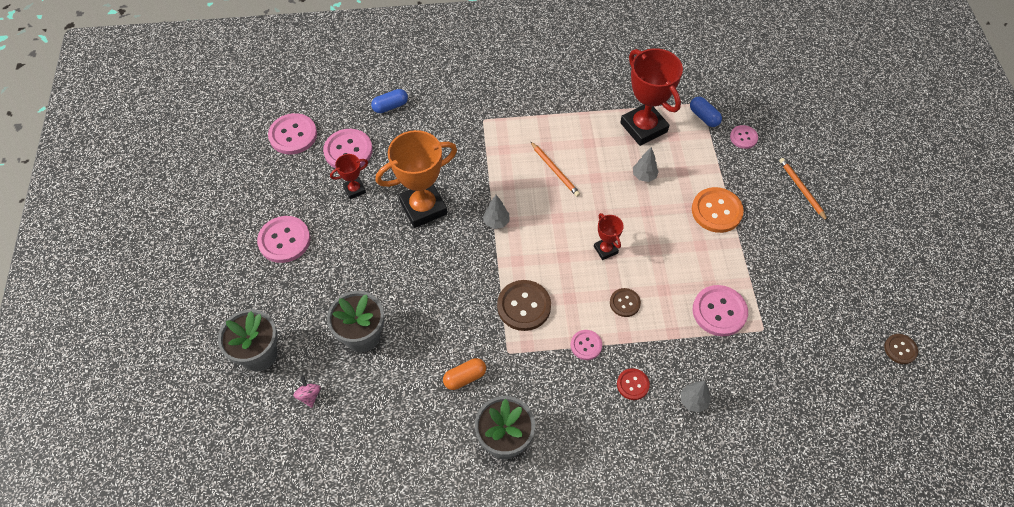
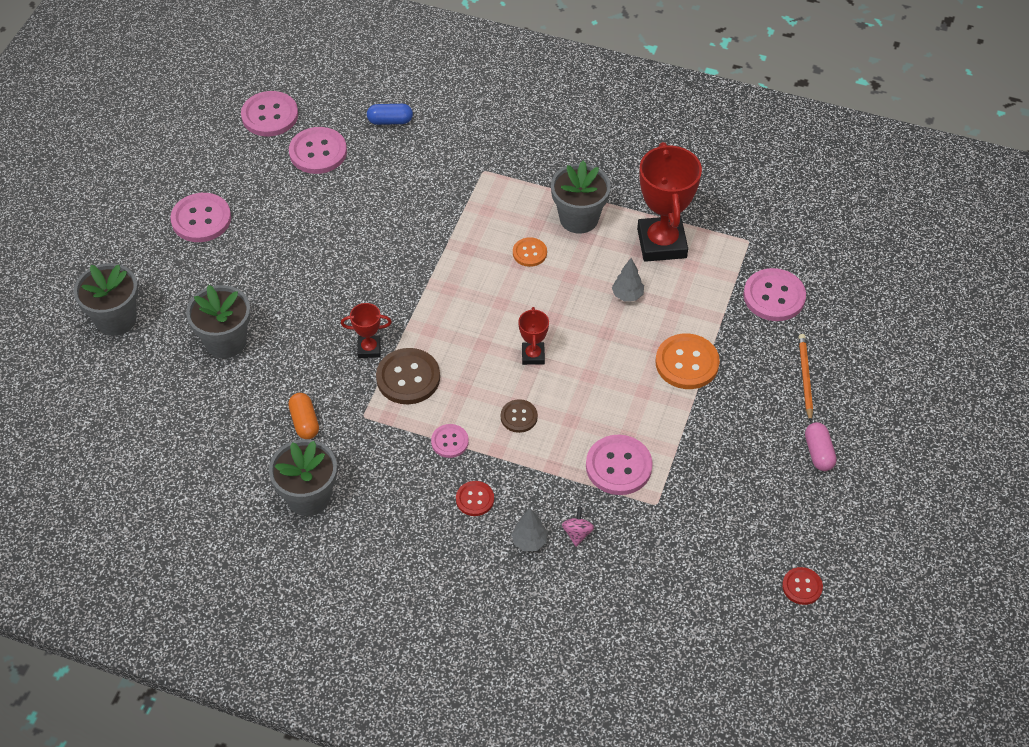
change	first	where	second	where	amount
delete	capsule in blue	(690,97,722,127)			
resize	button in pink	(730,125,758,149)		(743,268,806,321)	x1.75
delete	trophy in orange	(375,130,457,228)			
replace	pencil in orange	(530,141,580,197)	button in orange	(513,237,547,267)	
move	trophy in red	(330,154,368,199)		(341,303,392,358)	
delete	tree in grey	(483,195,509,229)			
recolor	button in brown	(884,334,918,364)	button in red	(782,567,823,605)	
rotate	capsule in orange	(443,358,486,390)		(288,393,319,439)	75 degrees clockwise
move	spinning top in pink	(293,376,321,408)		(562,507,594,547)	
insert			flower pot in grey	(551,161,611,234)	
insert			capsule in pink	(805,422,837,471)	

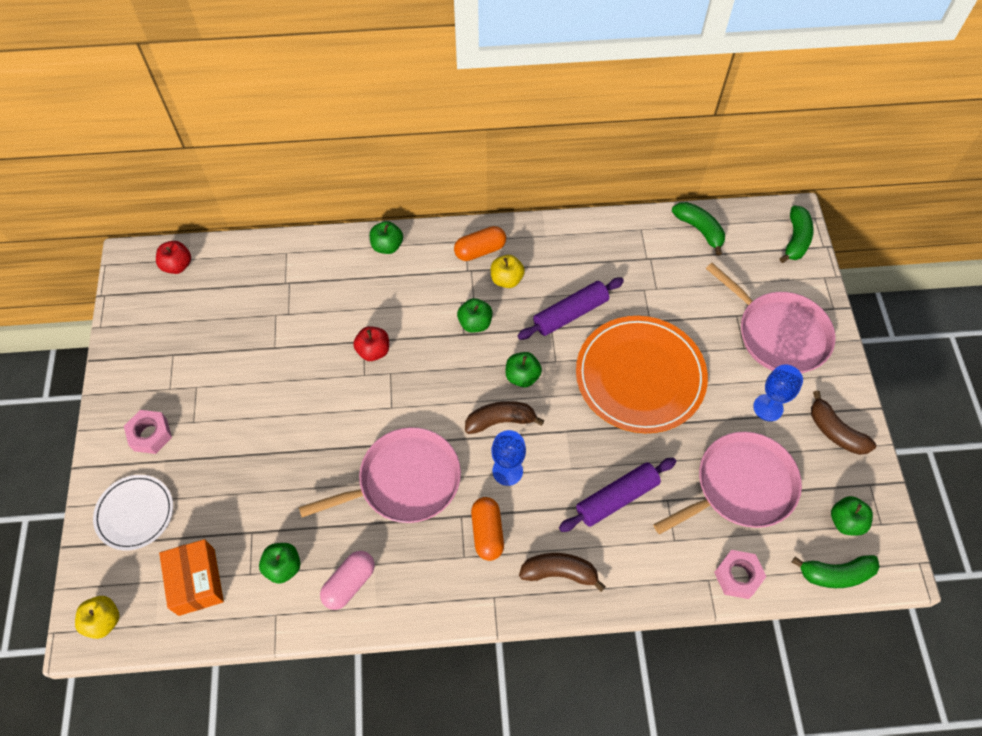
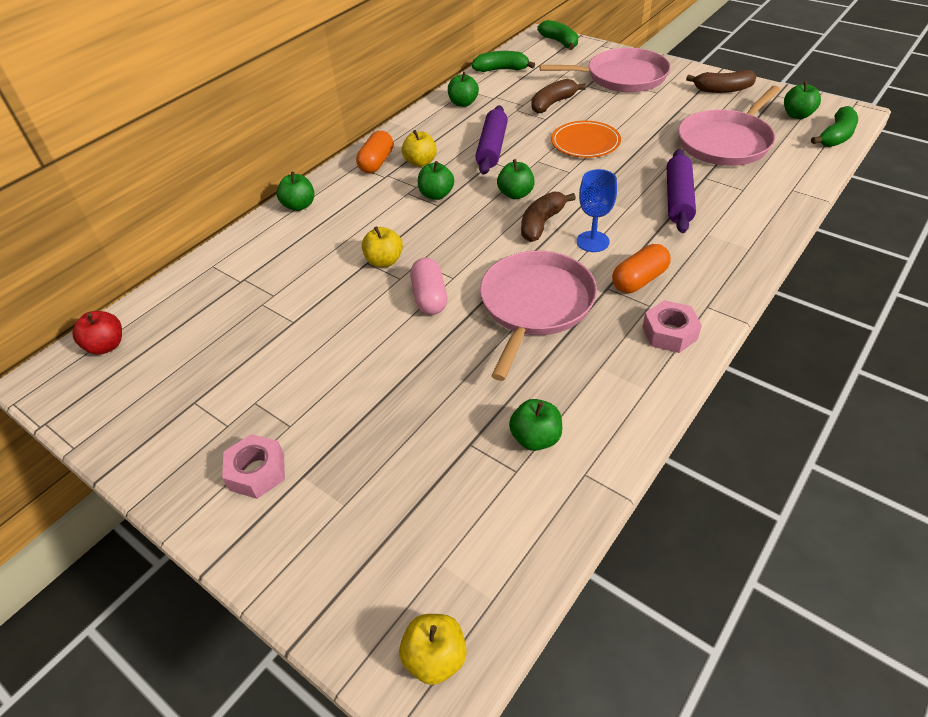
change	first	where	second	where	amount
resize	plate in orange	(576,316,708,433)		(551,121,621,158)	x0.56
recolor	apple in red	(353,326,389,361)	apple in yellow	(362,226,403,267)	
delete	goblet in blue	(753,365,803,421)			
rotate	pan in pink	(653,432,802,534)		(678,86,781,166)	150 degrees counterclockwise
delete	plate in white	(93,475,173,550)			
rotate	capsule in orange	(471,497,504,561)		(612,244,671,293)	75 degrees counterclockwise
delete	box in orange	(159,539,224,616)			
move	nut in pink	(714,550,767,599)		(642,300,702,353)	
move	capsule in pink	(320,551,375,610)		(410,258,447,315)	
move	banana in brown	(519,553,606,592)		(531,79,586,114)	
insert			apple in green	(448,72,479,107)	

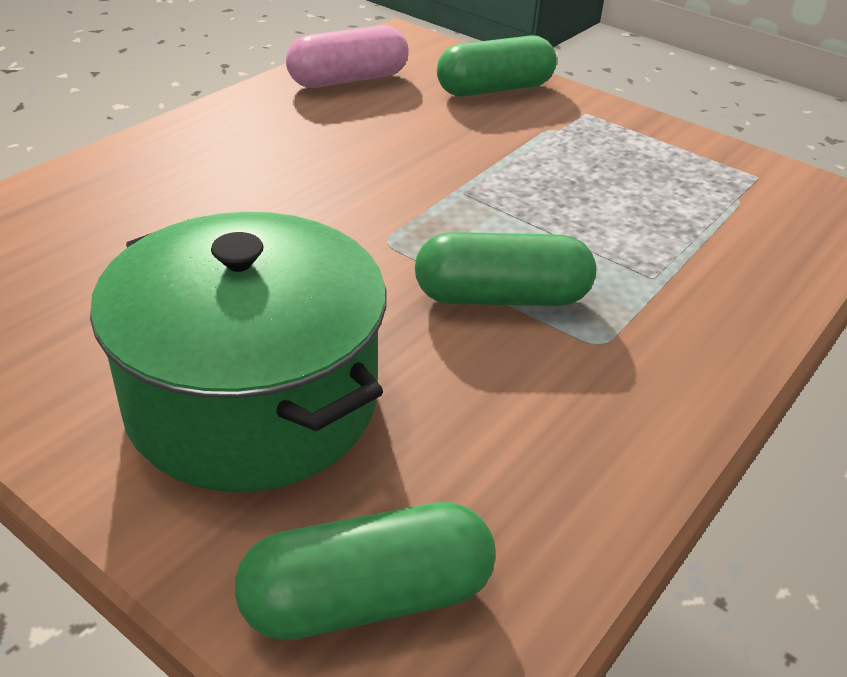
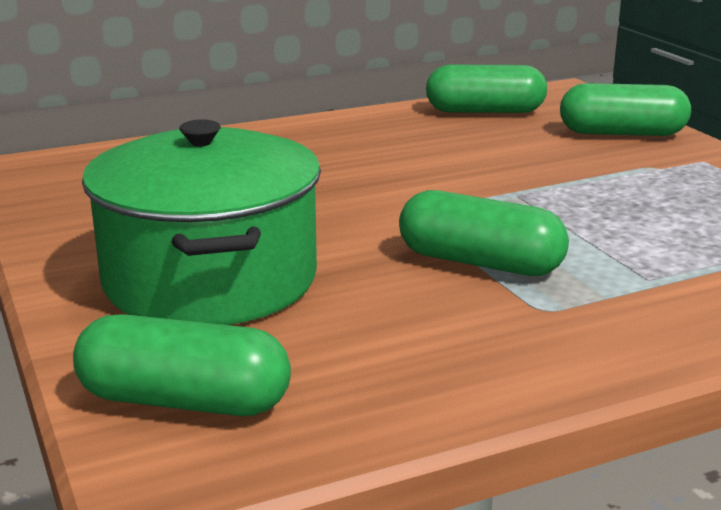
change	first	where	second	where	amount
recolor	capsule in pink	(286,25,409,88)	capsule in green	(426,65,547,113)	

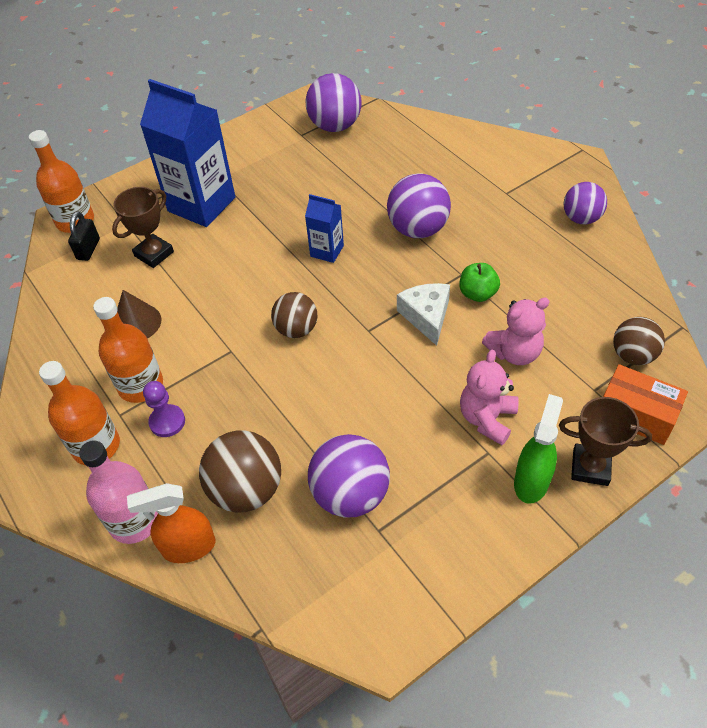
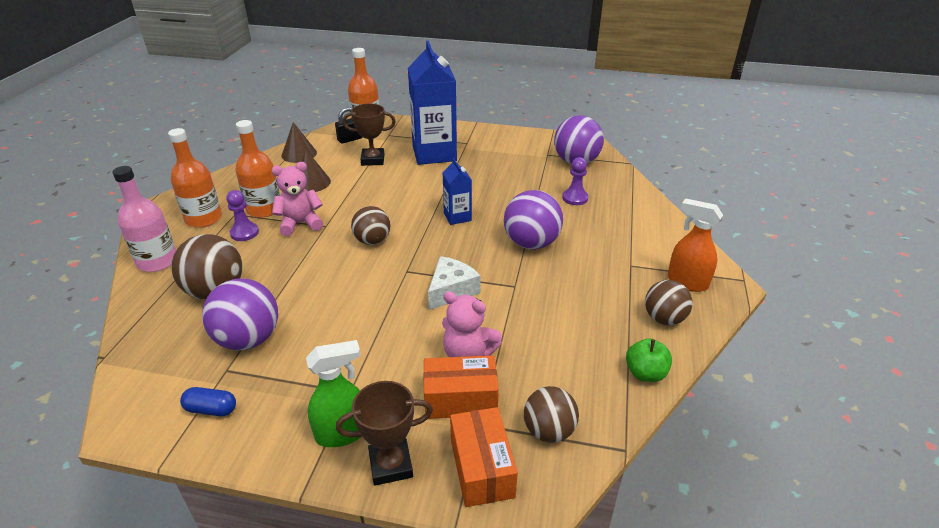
change	first	where	second	where	amount
recolor	ball in purple	(564,182,607,224)	ball in brown	(645,280,693,325)	
move	apple in green	(460,263,500,302)		(626,338,672,382)	
move	teddy bear in pink	(460,350,519,445)		(272,162,323,236)	
rotate	trophy in brown	(559,397,652,486)		(336,381,433,486)	75 degrees counterclockwise
move	spray bottle in orange	(127,483,215,563)		(668,198,723,292)	
insert			cone in brown	(281,122,317,163)	
insert			pawn in purple	(563,157,588,205)	
insert			box in orange	(423,355,499,419)	
insert			capsule in blue	(180,387,236,416)	

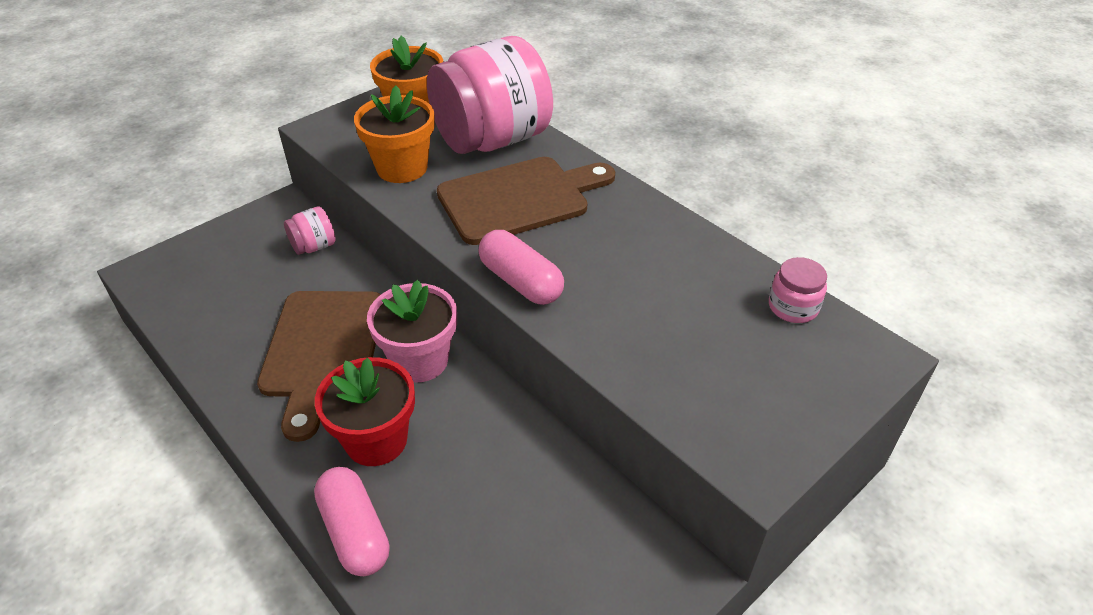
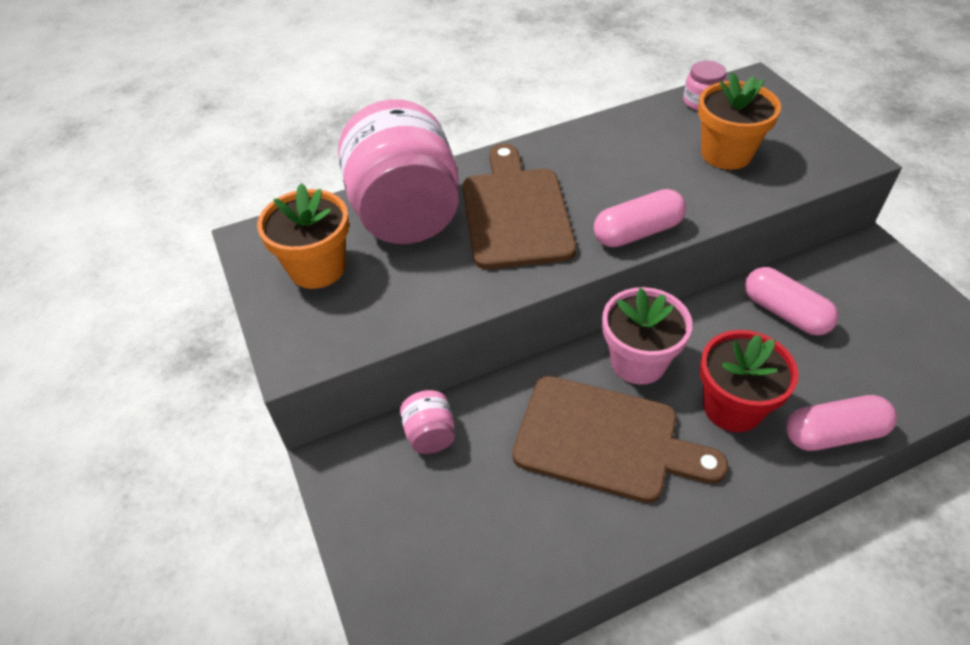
change	first	where	second	where	amount
move	flower pot in orange	(354,86,435,183)		(698,73,781,170)	
insert			capsule in pink	(745,267,839,336)	

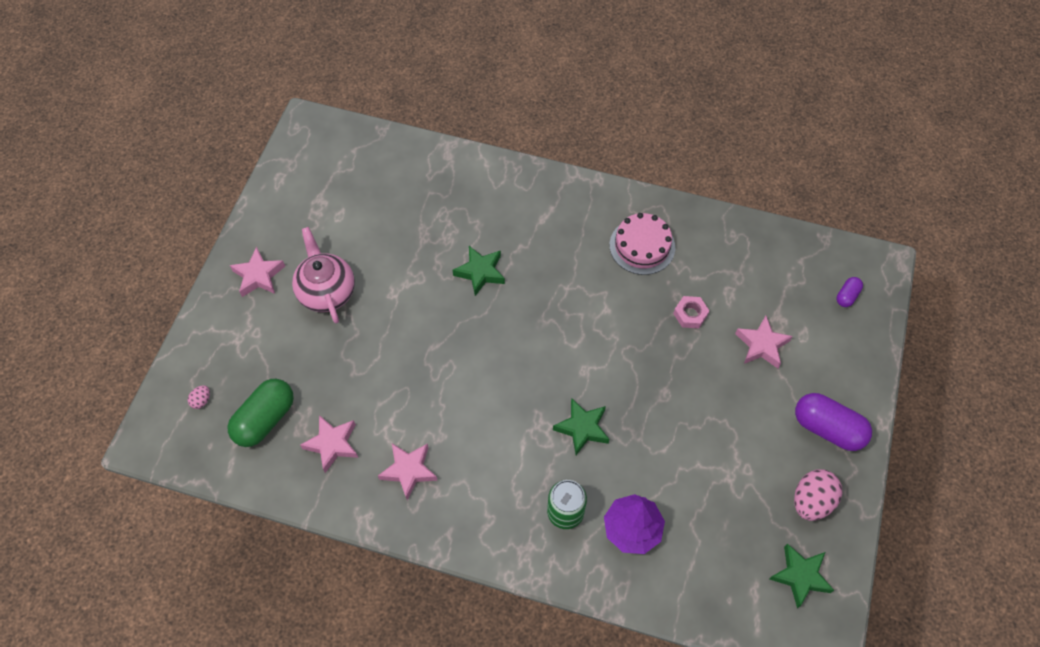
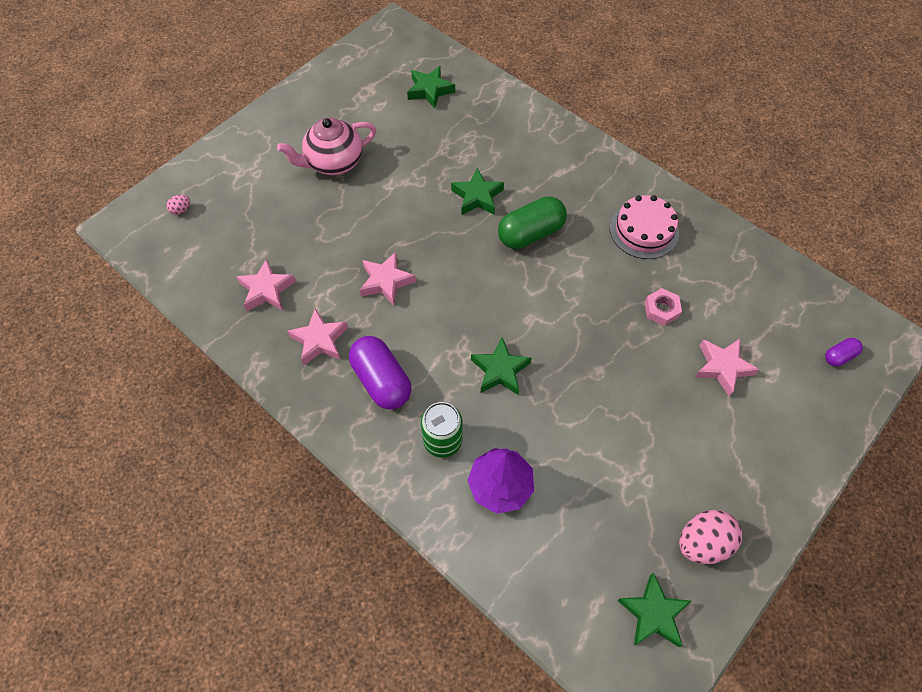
change	first	where	second	where	amount
rotate	teapot in pink	(292,227,355,323)		(277,117,376,175)	120 degrees counterclockwise
move	star in pink	(230,247,285,297)		(360,252,416,306)	
move	capsule in green	(227,379,294,447)		(498,196,567,249)	
move	capsule in purple	(795,393,872,451)		(349,336,411,410)	
insert			star in green	(407,66,455,108)	

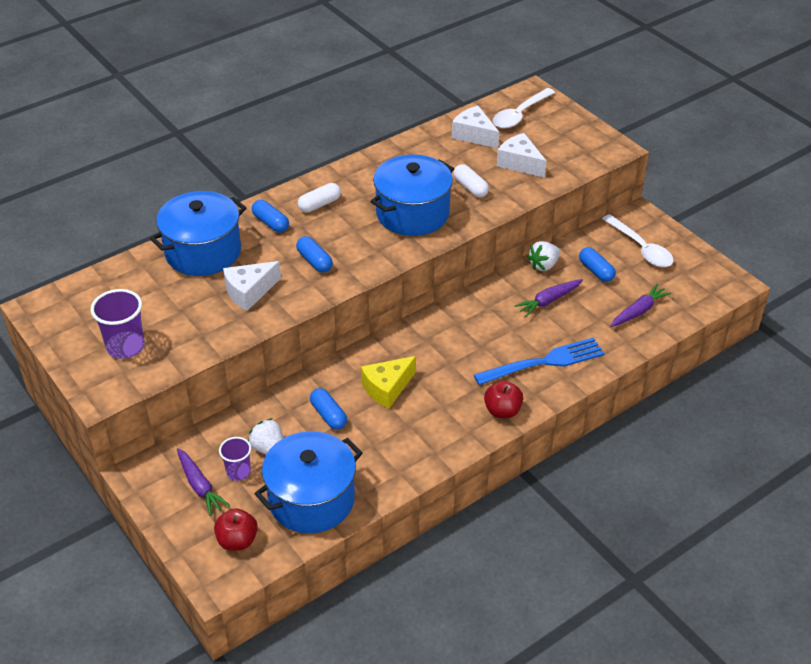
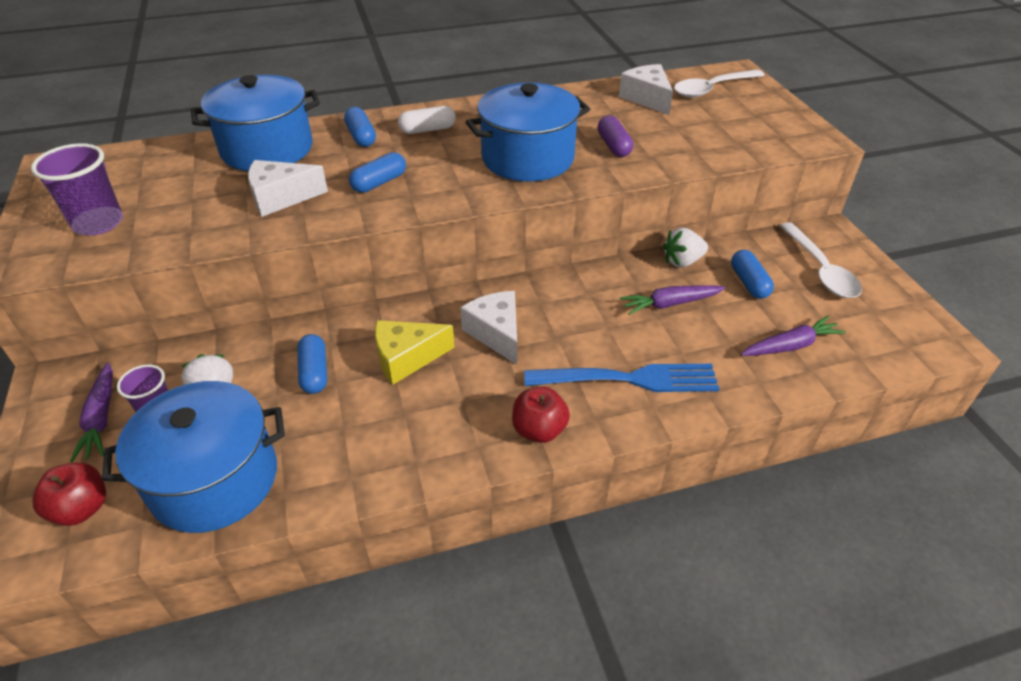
change	first	where	second	where	amount
move	cheese in white	(497,133,546,178)		(460,291,517,365)	
recolor	capsule in white	(453,164,489,198)	capsule in purple	(598,115,633,157)	
rotate	capsule in blue	(296,236,333,273)		(349,152,406,193)	60 degrees clockwise

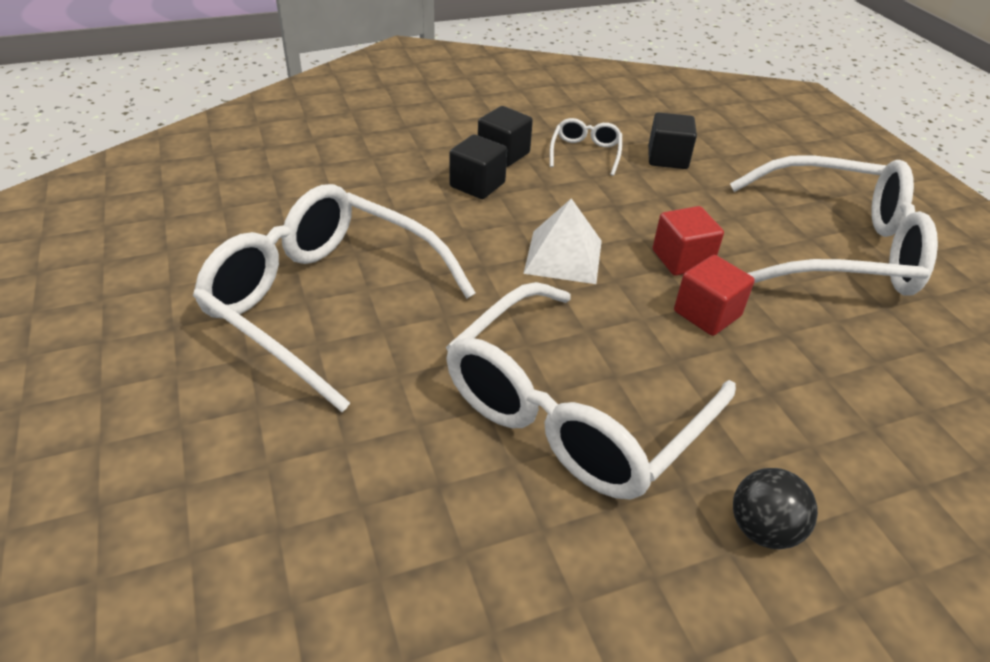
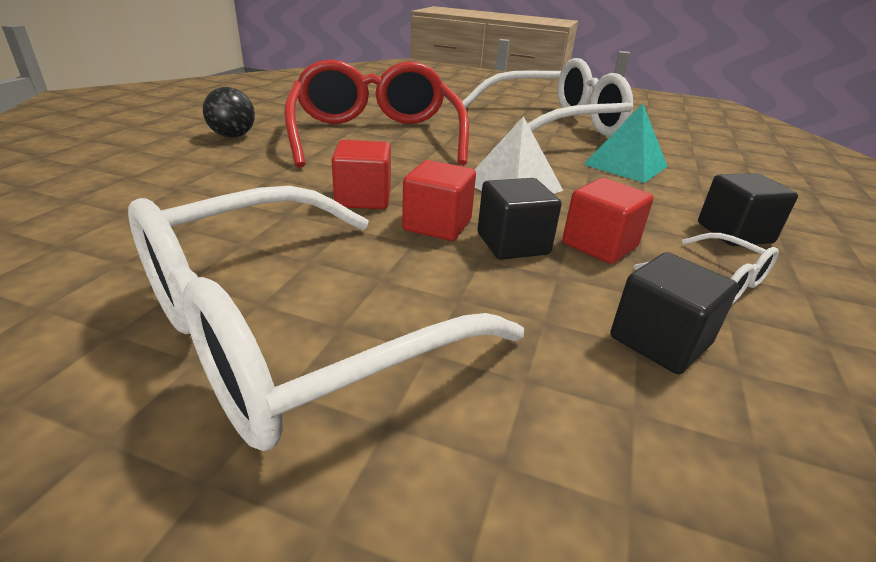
change	first	where	second	where	amount
move	cube in black	(449,134,507,199)		(478,178,562,260)	
recolor	glasses in white	(446,282,736,500)	glasses in red	(284,59,469,168)	
insert			pyramid in turquoise	(583,103,668,183)	
insert			cube in red	(562,178,654,264)	

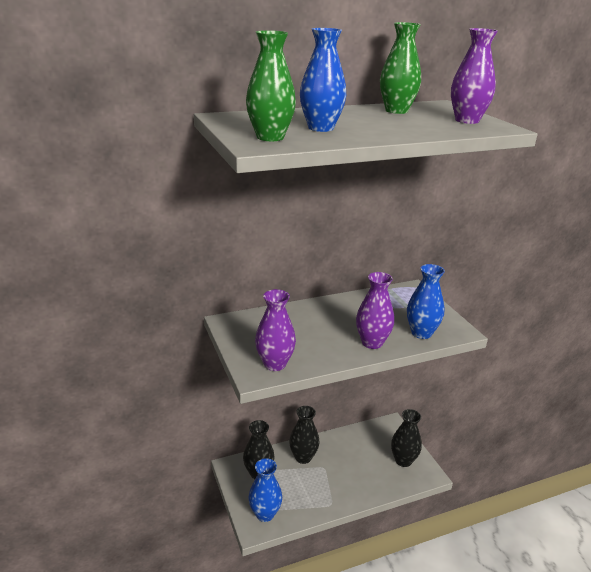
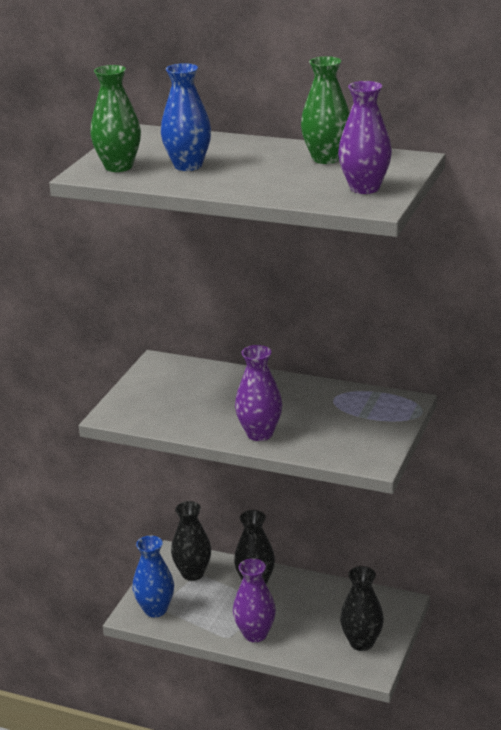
change	first	where	second	where	amount
delete	vase in blue	(407,264,445,339)			
move	vase in purple	(255,289,296,371)		(233,558,276,642)	

